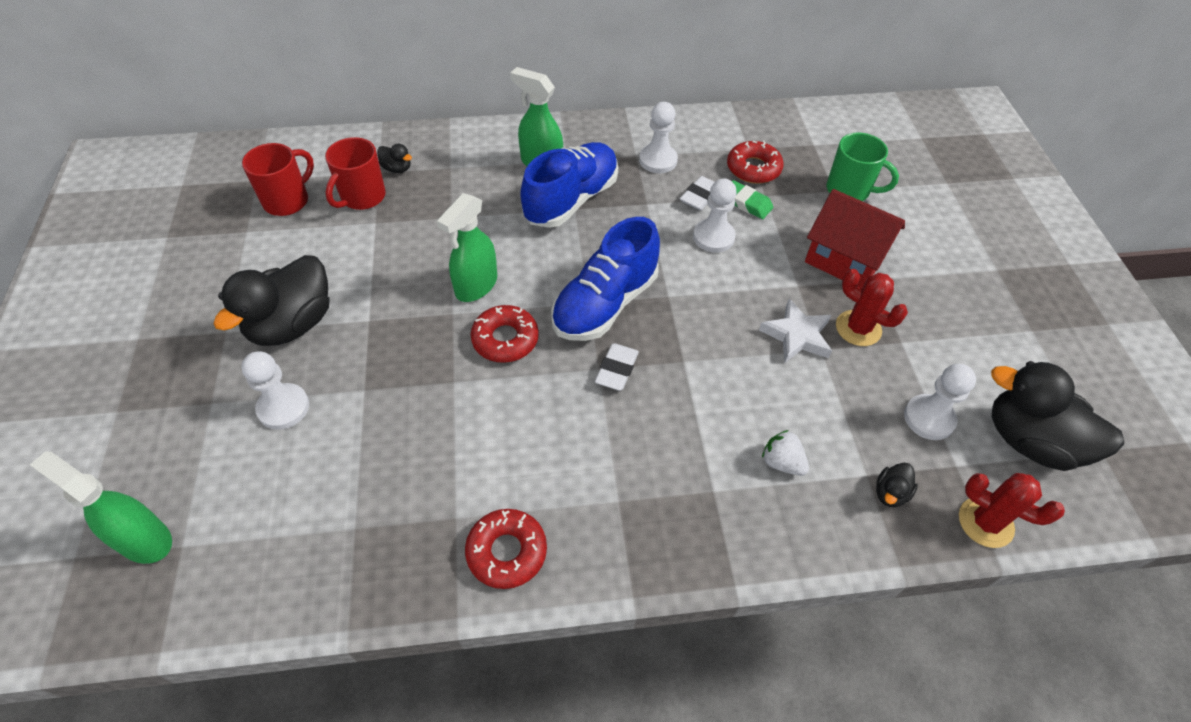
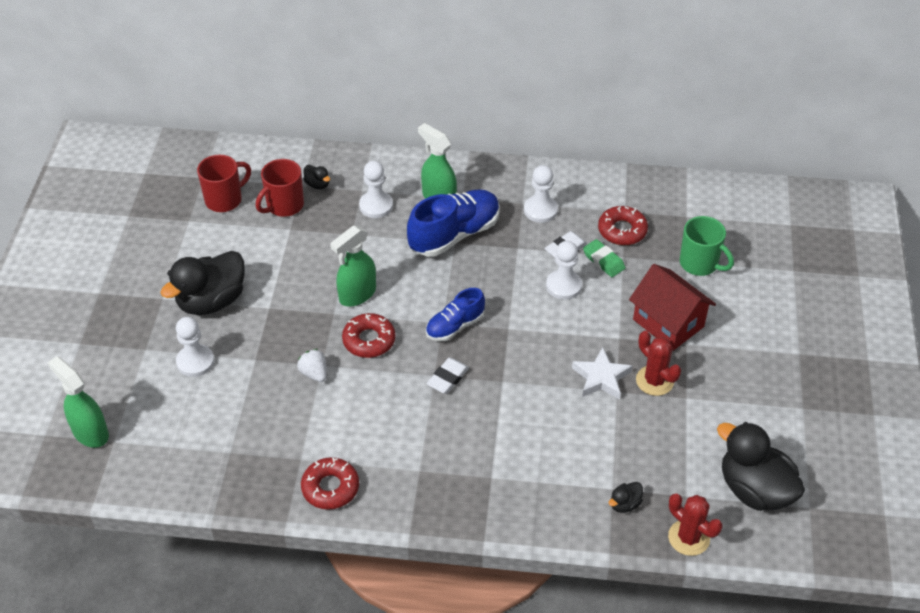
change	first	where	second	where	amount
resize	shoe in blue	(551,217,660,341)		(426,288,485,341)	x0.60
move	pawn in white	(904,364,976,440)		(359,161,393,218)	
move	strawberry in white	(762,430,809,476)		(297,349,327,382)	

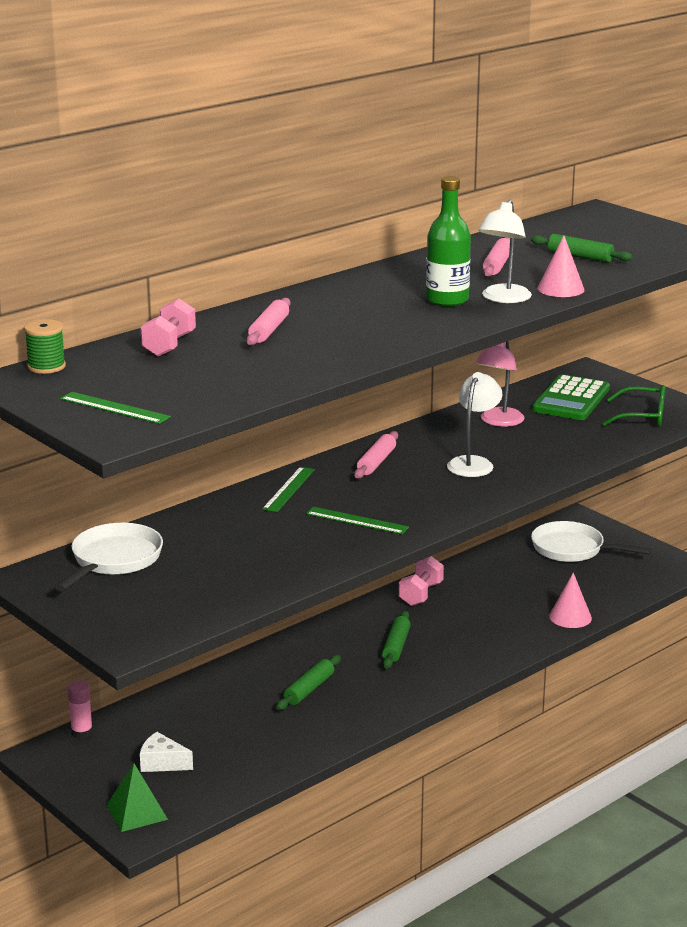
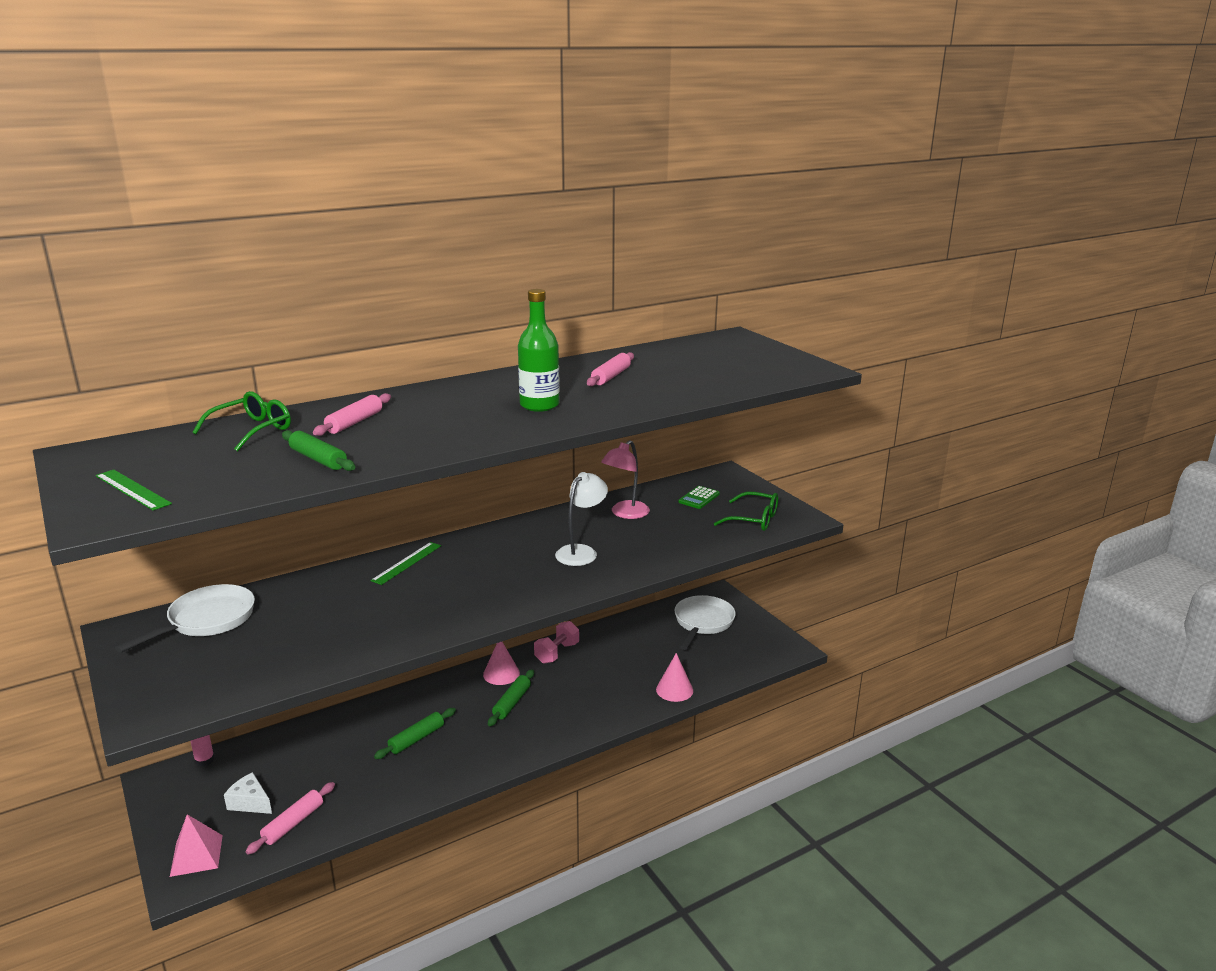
change	first	where	second	where	amount
delete	lamp in white	(478,200,532,303)			
move	rolling pin in green	(531,234,633,262)		(282,430,355,471)	
move	cone in pink	(537,235,585,297)		(483,642,520,685)	
replace	dumbbell in pink	(140,299,196,356)	glasses in green	(192,391,291,451)	
delete	spool in green	(24,319,66,374)			
resize	calculator in green	(532,374,610,420)		(678,486,720,509)	x0.53
move	rolling pin in pink	(354,431,398,479)		(246,782,335,855)	
delete	ruler in green	(306,507,409,534)			
rotate	pan in white	(531,521,653,562)		(675,595,736,650)	75 degrees clockwise
recolor	pyramid in green	(107,764,168,832)	pyramid in pink	(170,814,223,877)	

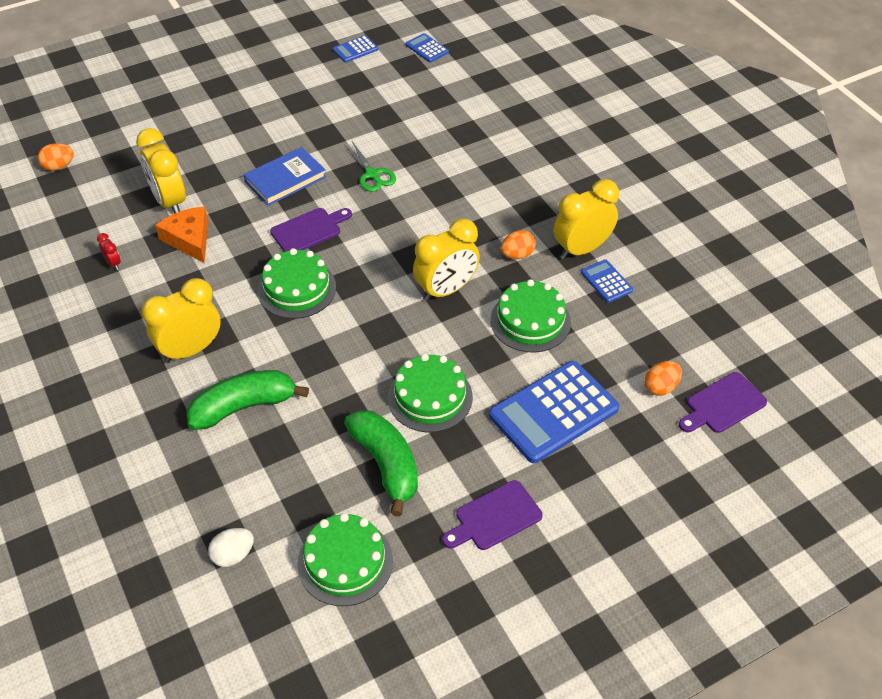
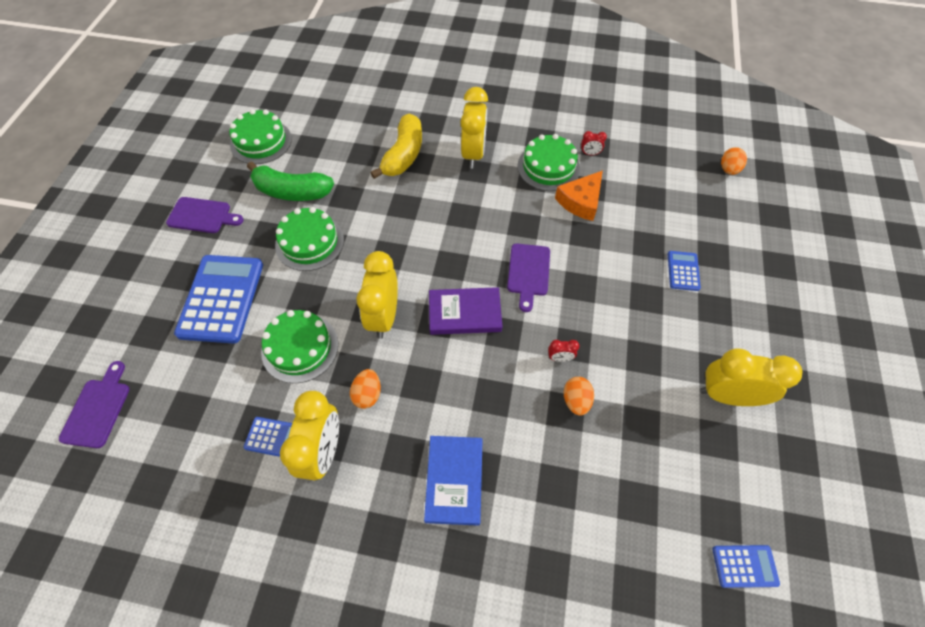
change	first	where	second	where	amount
move	calculator in blue	(333,35,378,63)		(668,251,701,291)	
move	clock in yellow	(136,128,186,214)		(700,348,802,406)	
replace	scissors in green	(344,142,396,192)	clock in red	(548,340,580,362)	
move	book in blue	(244,147,326,206)		(424,436,483,526)	
rotate	cheese in orange	(155,207,208,263)		(555,170,603,221)	120 degrees clockwise
move	cake in green	(258,248,336,319)		(517,134,580,191)	
move	egg in orange	(644,361,682,396)		(564,377,594,416)	
recolor	banana in green	(186,370,309,430)	banana in yellow	(370,114,422,179)	
rotate	cutting board in purple	(442,480,543,550)		(166,197,244,233)	90 degrees clockwise
delete	egg in white	(208,528,254,567)			
insert			book in purple	(429,287,503,335)	

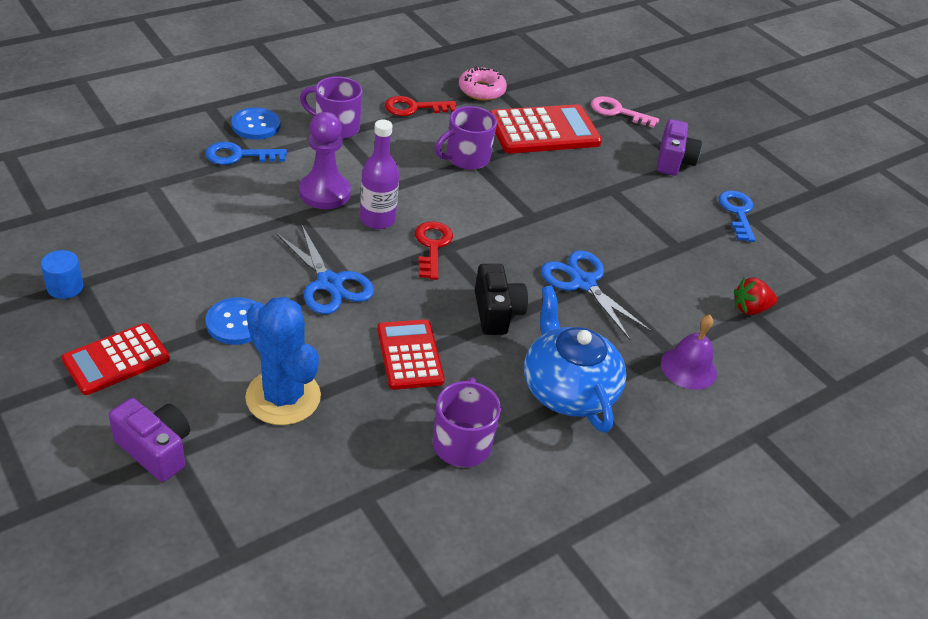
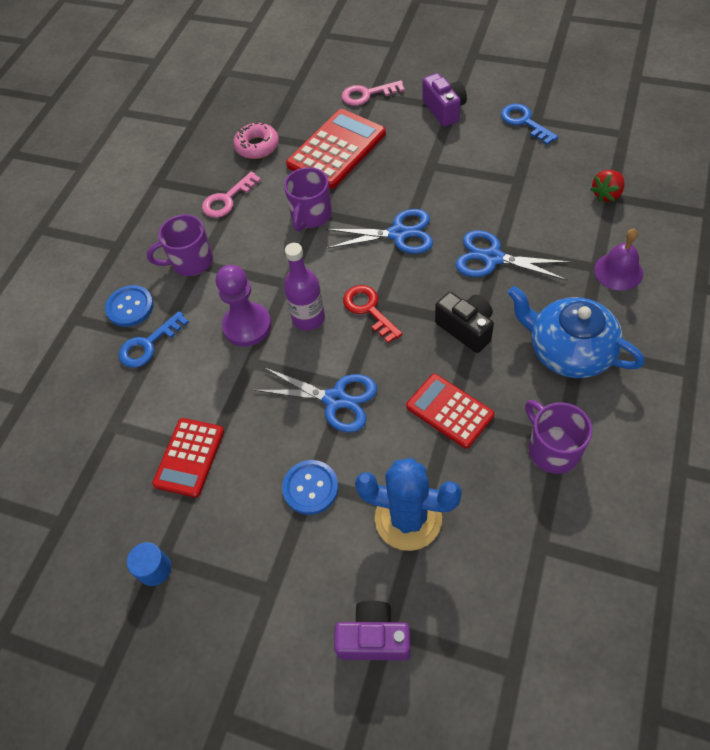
change	first	where	second	where	amount
recolor	key in red	(385,96,456,116)	key in pink	(202,171,261,218)	
move	calculator in red	(62,323,170,395)		(152,418,224,498)	
insert			scissors in blue	(326,209,433,254)	

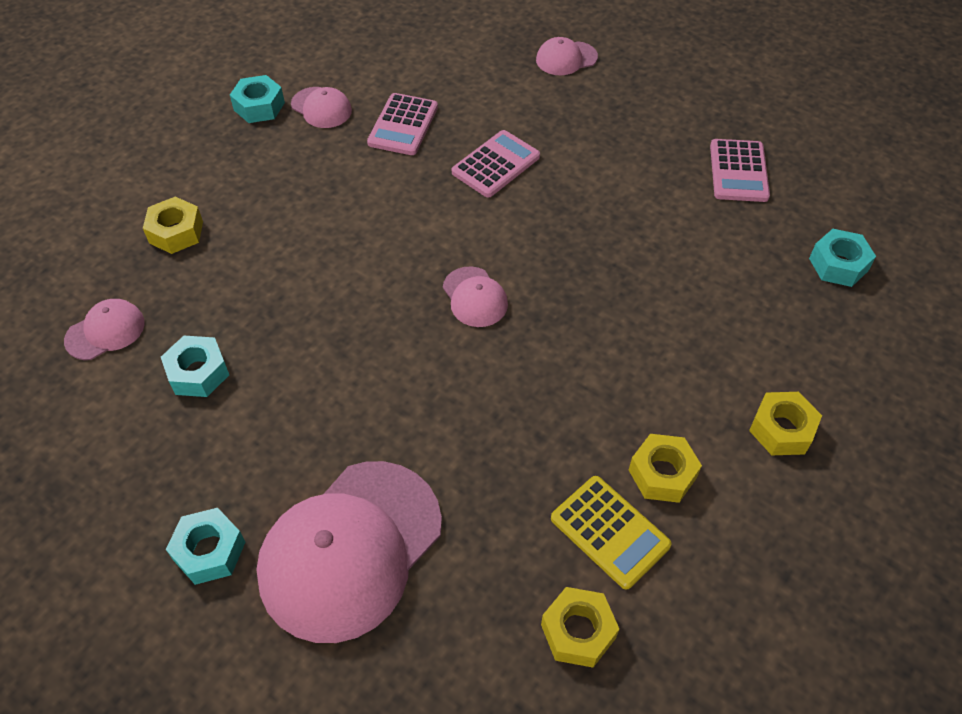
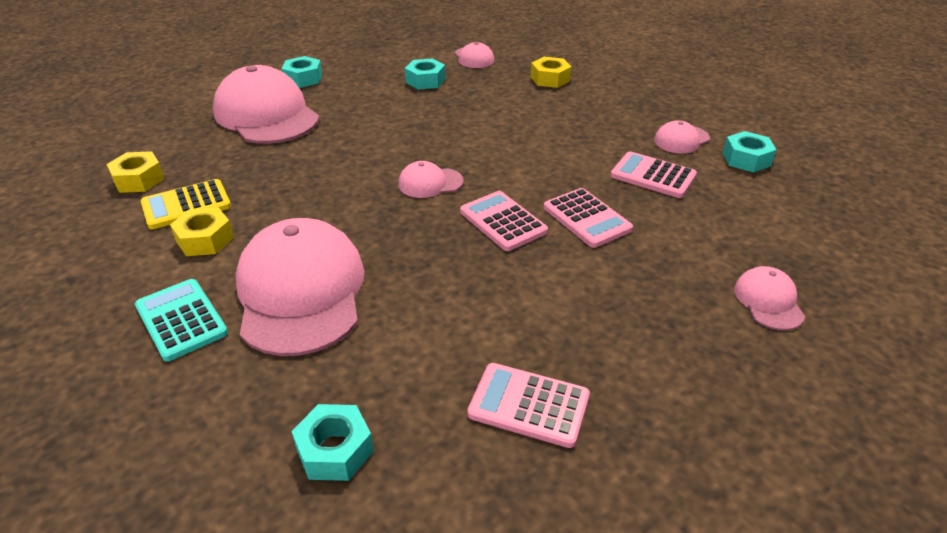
change	first	where	second	where	amount
move	nut in turquoise	(230,75,285,123)		(723,131,777,173)	
replace	nut in yellow	(749,392,822,455)	calculator in turquoise	(135,279,228,361)	
insert			calculator in pink	(460,191,548,251)	
insert			cap in pink	(235,218,364,356)	

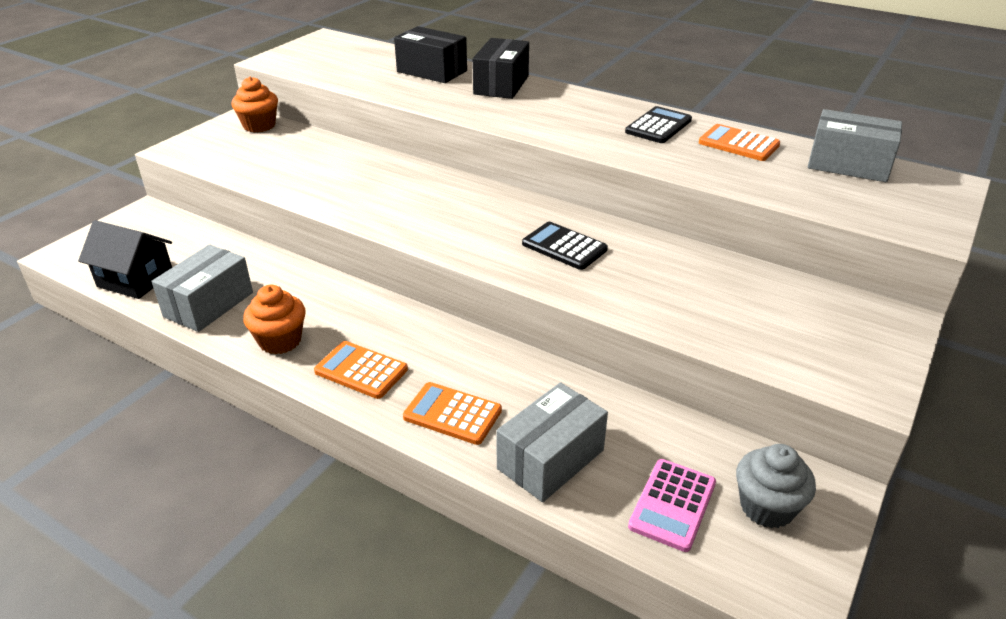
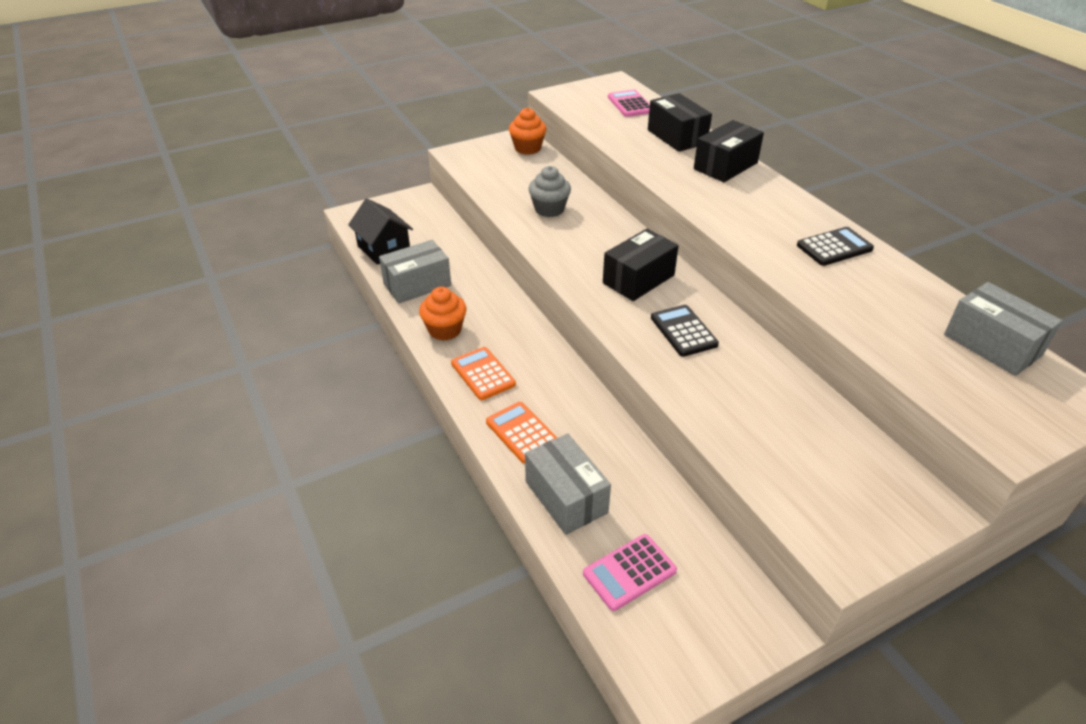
change	first	where	second	where	amount
delete	calculator in orange	(699,124,780,161)			
rotate	box in grey	(496,382,608,502)		(525,434,611,535)	75 degrees clockwise
move	cupcake in grey	(736,444,816,529)		(529,166,571,217)	
insert			calculator in pink	(608,90,650,117)	
insert			box in black	(603,229,679,301)	

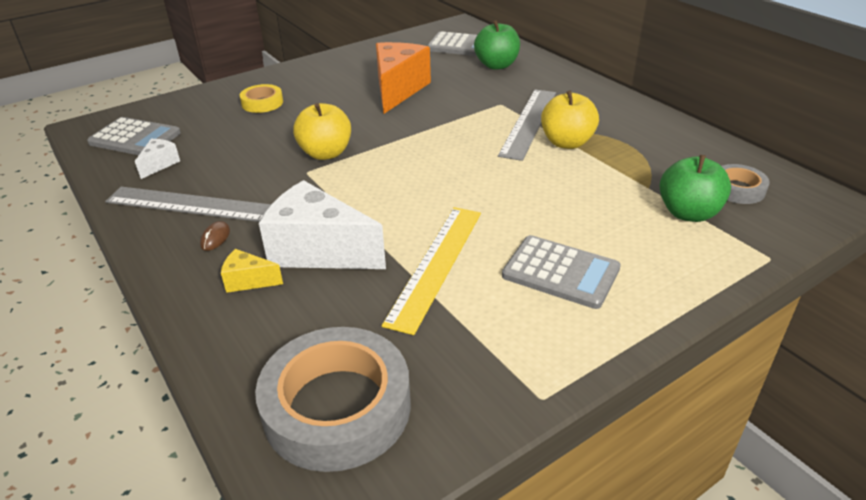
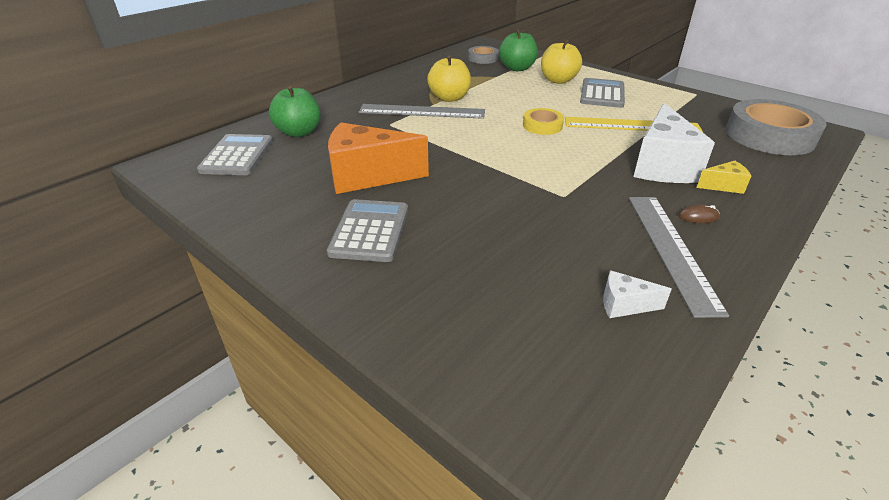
change	first	where	second	where	amount
move	tape in yellow	(240,84,283,113)		(523,108,564,135)	
move	apple in yellow	(293,103,351,160)		(541,40,582,84)	
move	calculator in grey	(87,117,181,155)		(327,199,408,262)	
rotate	cheese in yellow	(221,249,283,293)		(696,161,751,194)	90 degrees counterclockwise

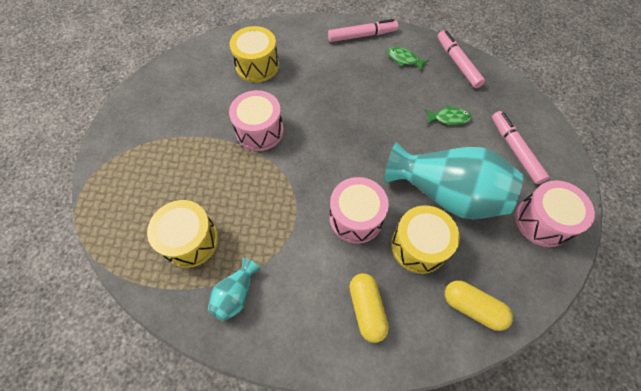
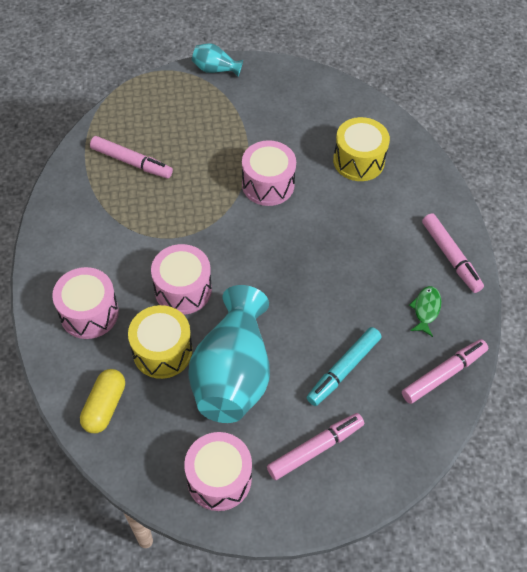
change	first	where	second	where	amount
replace	fish in green	(425,105,472,125)	marker in turquoise	(307,327,382,406)	
replace	drum in yellow	(147,200,218,268)	marker in pink	(90,136,173,179)	
move	vase in turquoise	(208,258,261,321)		(192,43,243,77)	
replace	capsule in yellow	(349,273,389,343)	drum in pink	(52,267,119,339)	

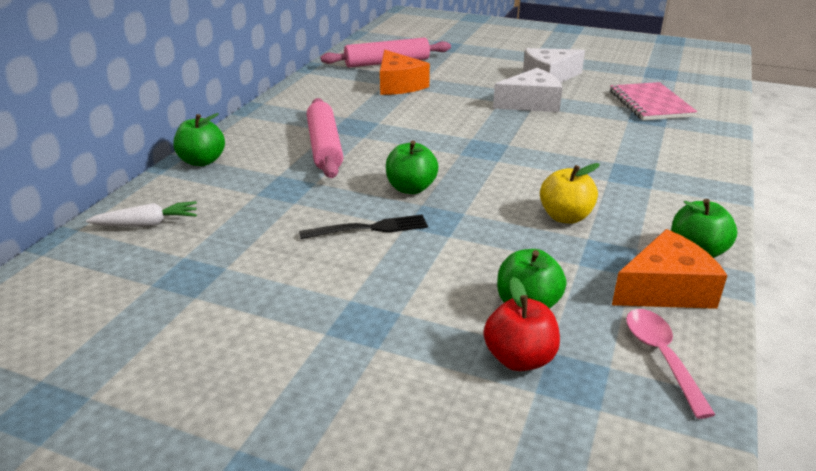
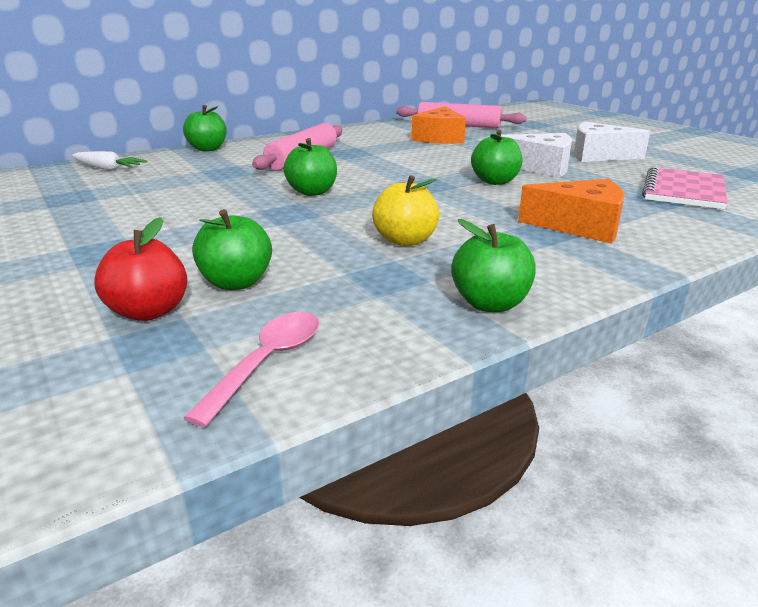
change	first	where	second	where	amount
delete	fork in black	(299,214,428,239)			
move	cheese in orange	(612,229,728,309)		(518,179,624,244)	
insert			apple in green	(471,130,523,185)	

